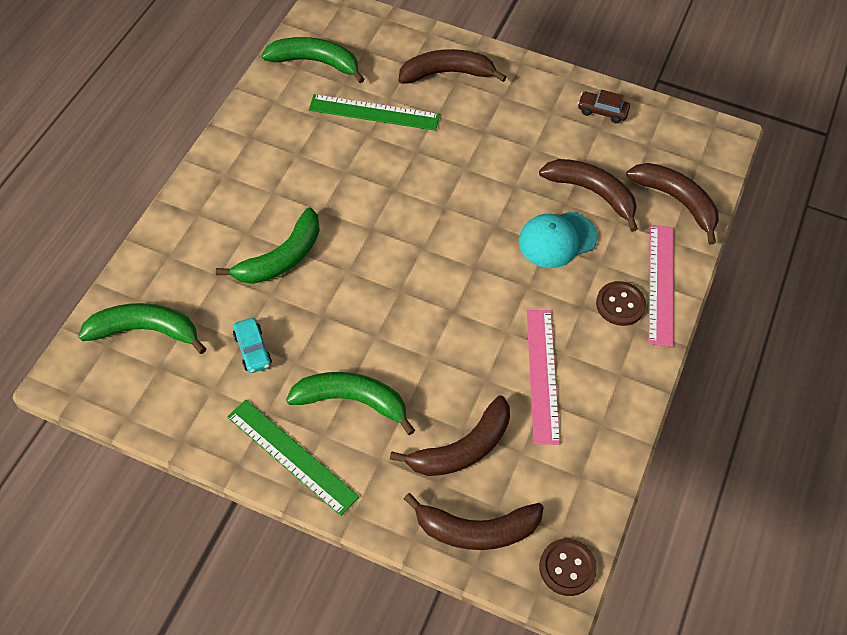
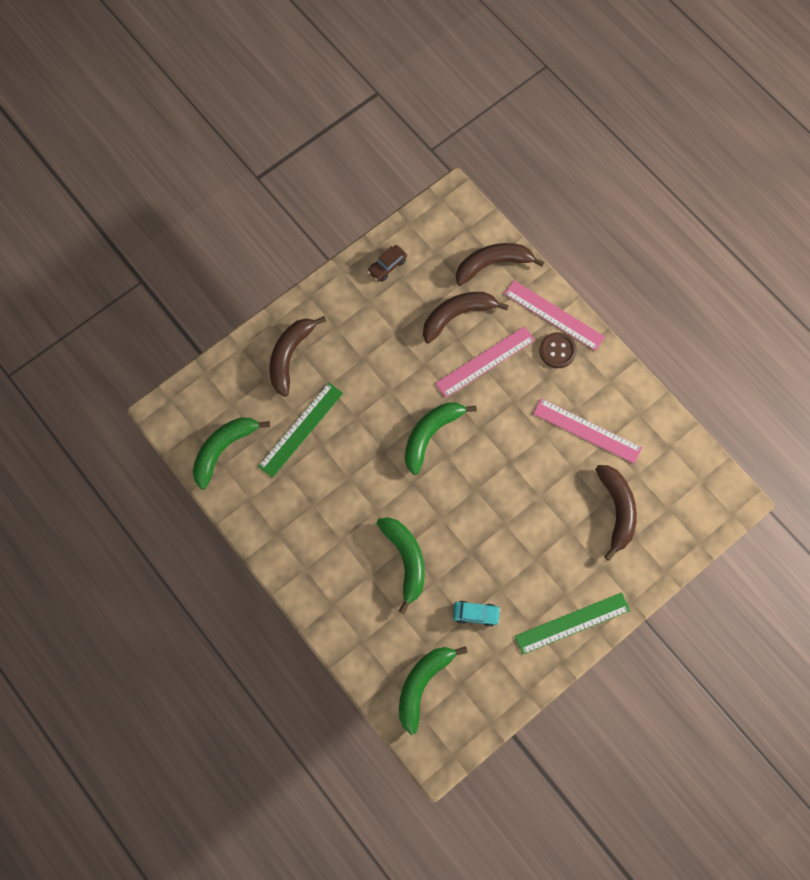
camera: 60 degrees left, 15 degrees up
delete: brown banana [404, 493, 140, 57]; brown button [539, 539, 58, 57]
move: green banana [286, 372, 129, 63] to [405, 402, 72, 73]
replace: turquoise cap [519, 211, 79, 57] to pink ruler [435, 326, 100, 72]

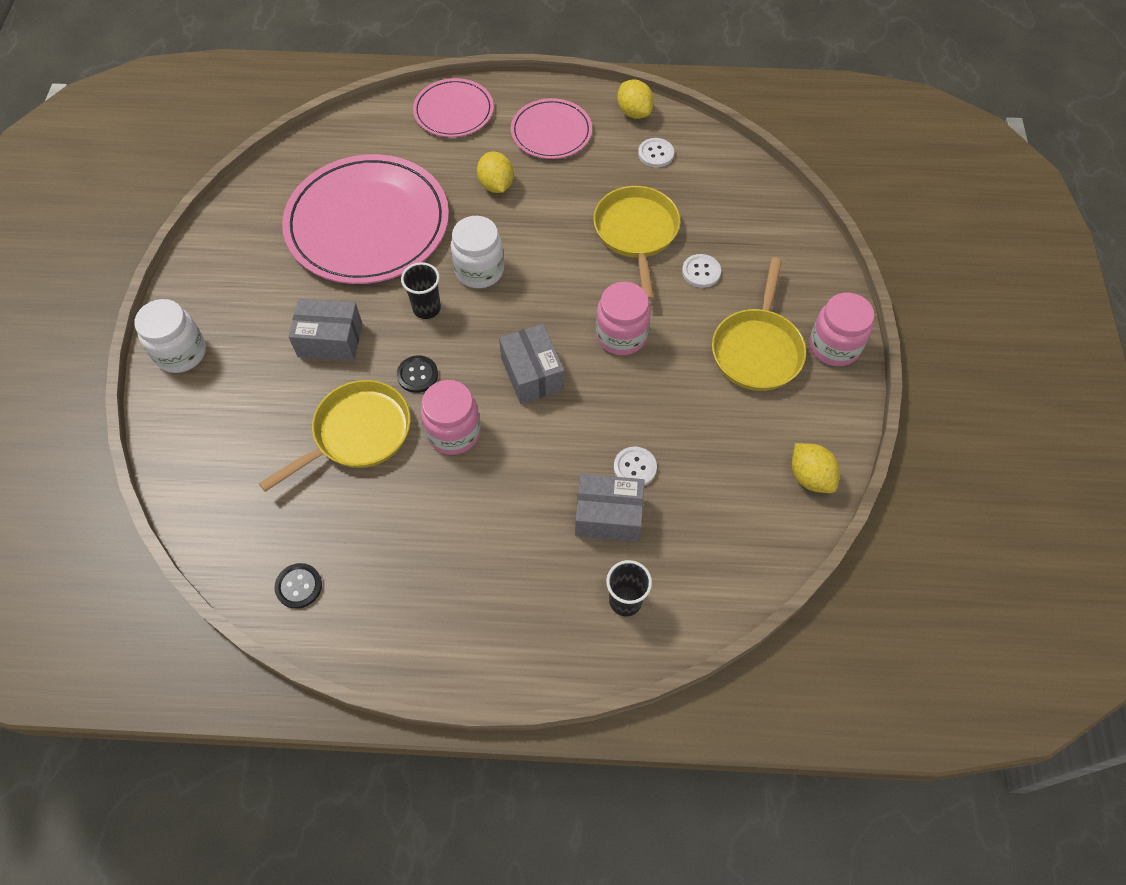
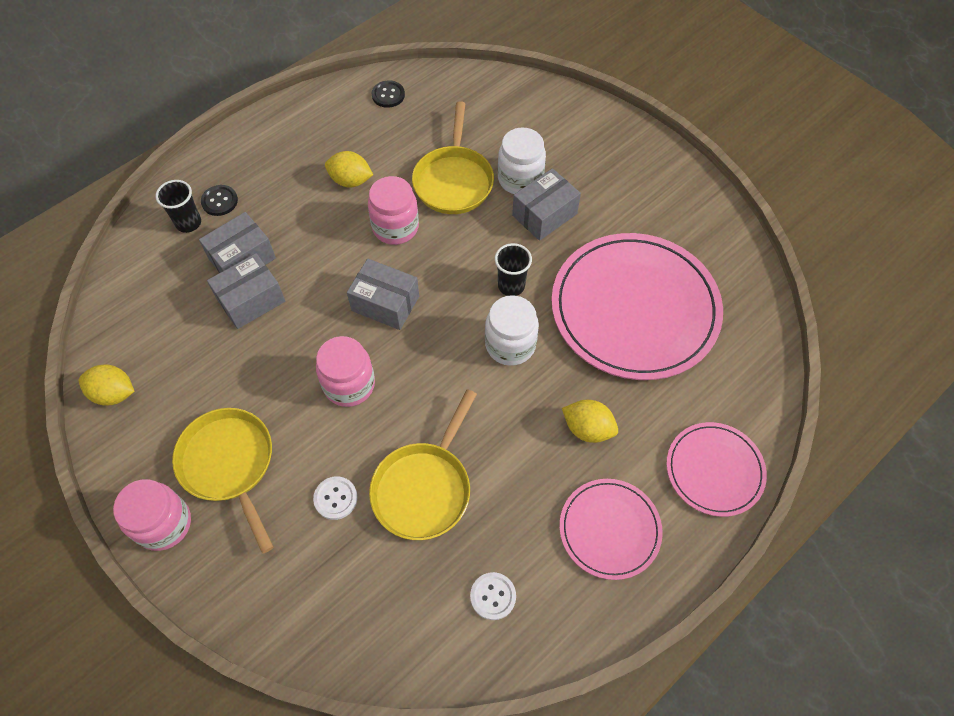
camera: 135 degrees right, 0 degrees up
move: yellow lemon [617, 80, 37, 39] to [325, 151, 48, 36]; white jar [134, 299, 72, 74] to [498, 128, 48, 66]; black button [397, 355, 41, 38] to [201, 185, 37, 31]
replace: white button [614, 447, 43, 39] to grey box [207, 253, 78, 76]
rotate: yellow pan [593, 186, 88, 115] = [369, 389, 108, 151] 75 degrees clockwise

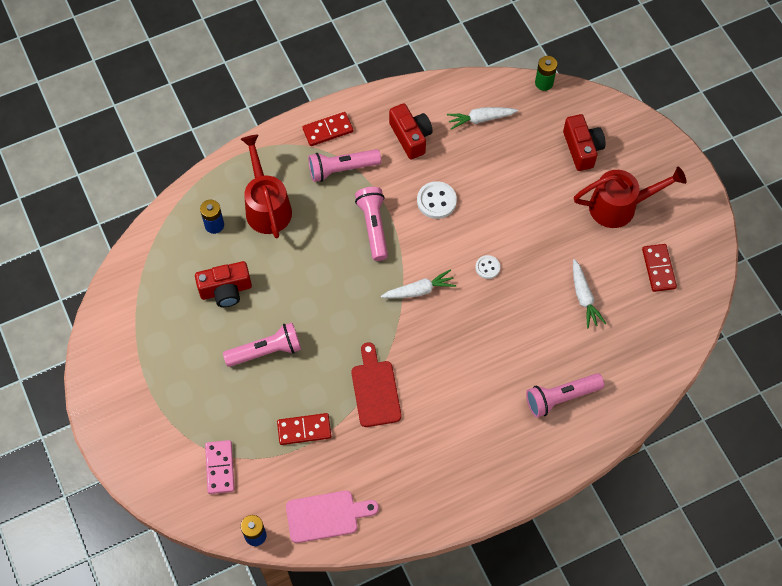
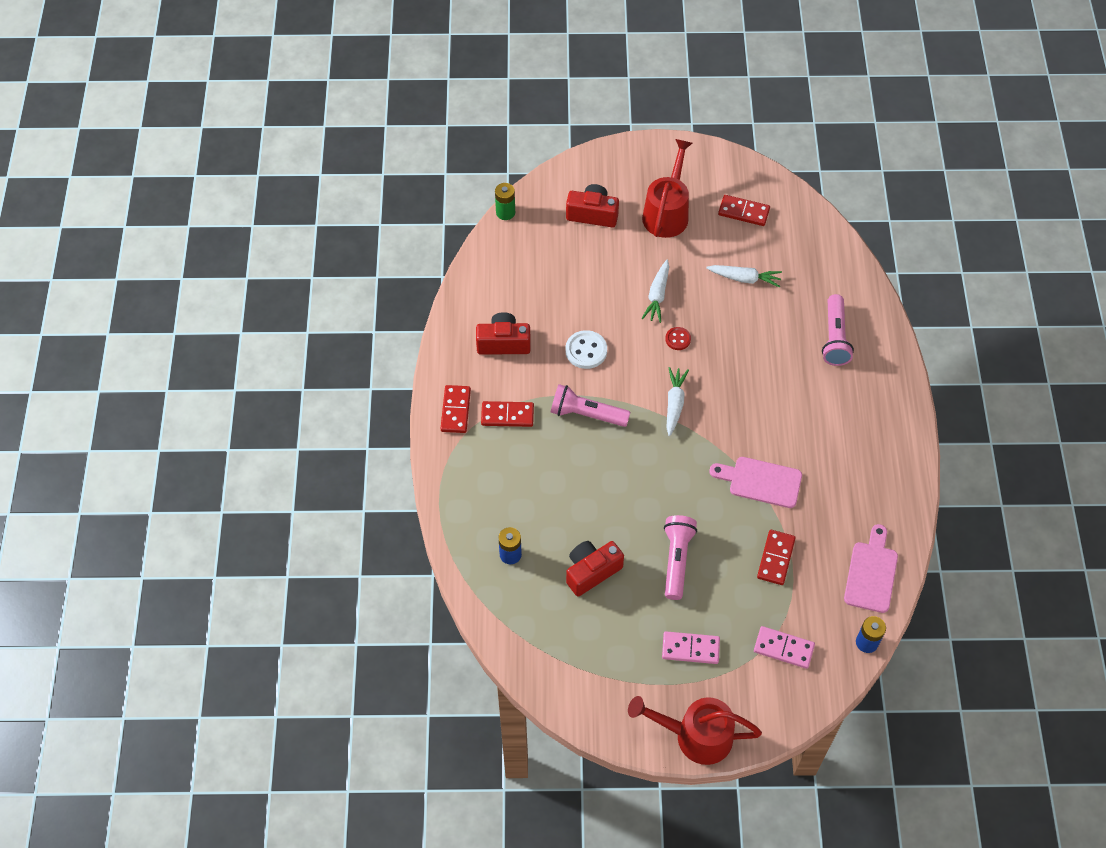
camera: 65 degrees left, 5 degrees down
insert: pink domino [662, 631, 58, 33]
move: white carrot [447, 107, 71, 23] to [642, 260, 27, 63]; red watering can [241, 135, 51, 104] to [628, 696, 134, 69]
replace: pink flashlight [308, 149, 73, 33] to red domino [481, 401, 53, 26]
recolor: white button [475, 255, 25, 24] to red button [665, 327, 26, 23]; red cutting board [351, 342, 50, 85] to pink cutting board [709, 457, 93, 51]
rotate: red camera [195, 261, 57, 46] = [566, 541, 58, 56] 135 degrees counterclockwise

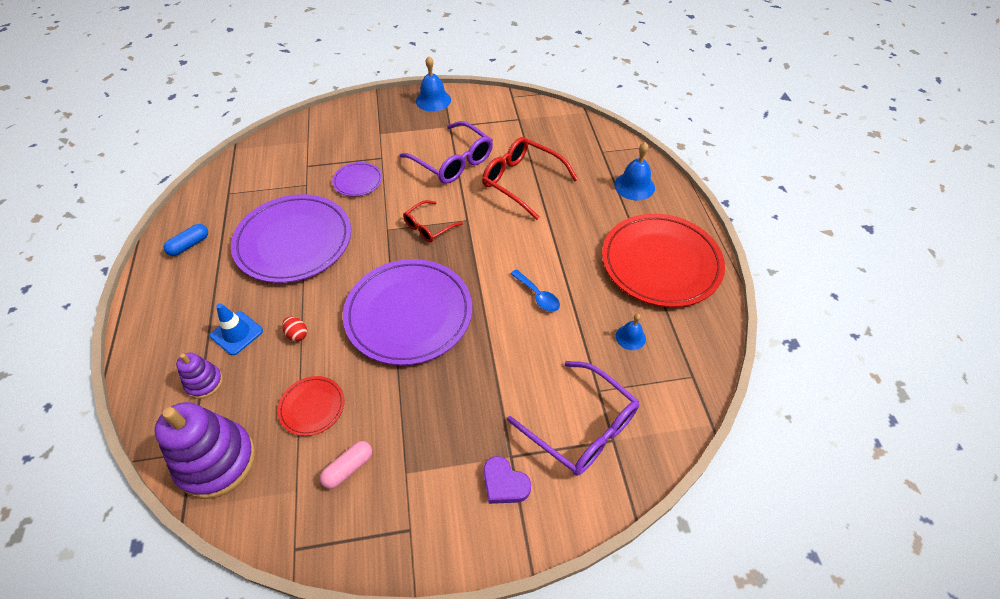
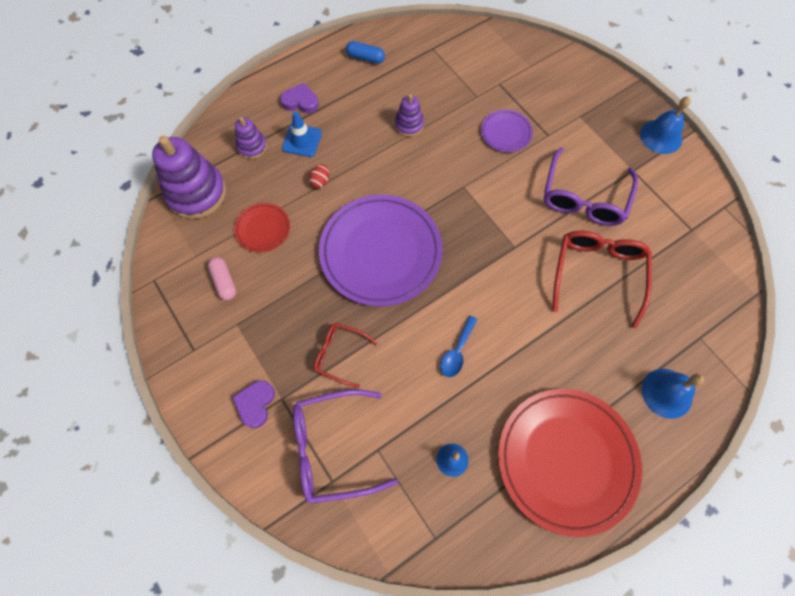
camera: 65 degrees right, 15 degrees up
insert: purple heart [280, 83, 38, 30]
move: red glasses [403, 200, 60, 43] to [314, 323, 64, 65]
replace: purple plate [231, 194, 120, 89] to purple stacking toy [395, 94, 29, 43]
rotate: purple glasses [507, 361, 132, 115] = [293, 389, 105, 115] 60 degrees clockwise; pink capsule [320, 441, 52, 48] = [208, 257, 28, 43] 45 degrees clockwise

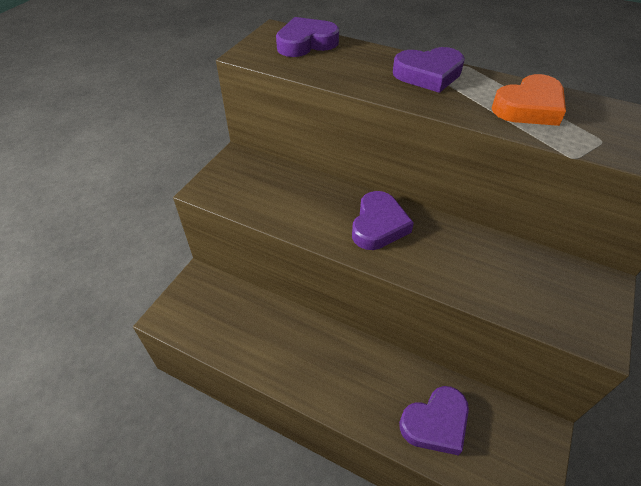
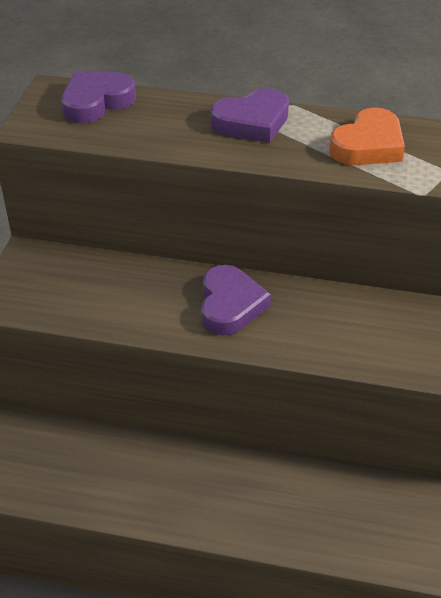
camera: 15 degrees left, 5 degrees down
delete: purple heart [399, 386, 70, 70]

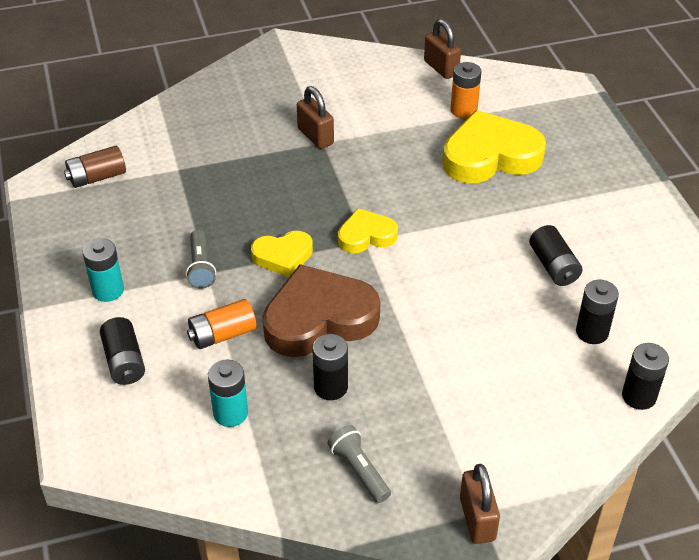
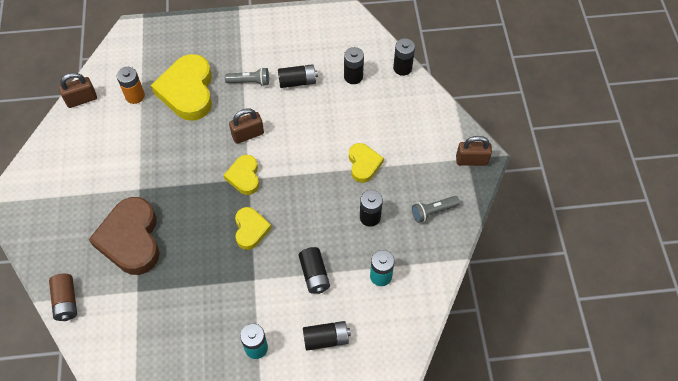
camera: 80 degrees left, 15 degrees up
insert: yellow heart [349, 143, 35, 40]
move: brown padlock [297, 86, 37, 63] to [229, 108, 35, 36]; brown battery [64, 146, 62, 42] to [49, 274, 28, 47]; grey flashlight [186, 230, 30, 59] to [225, 67, 44, 19]; brown heart [262, 264, 118, 93] to [89, 197, 71, 78]
recolor: orange battery [187, 299, 70, 50] to black battery [299, 247, 31, 47]

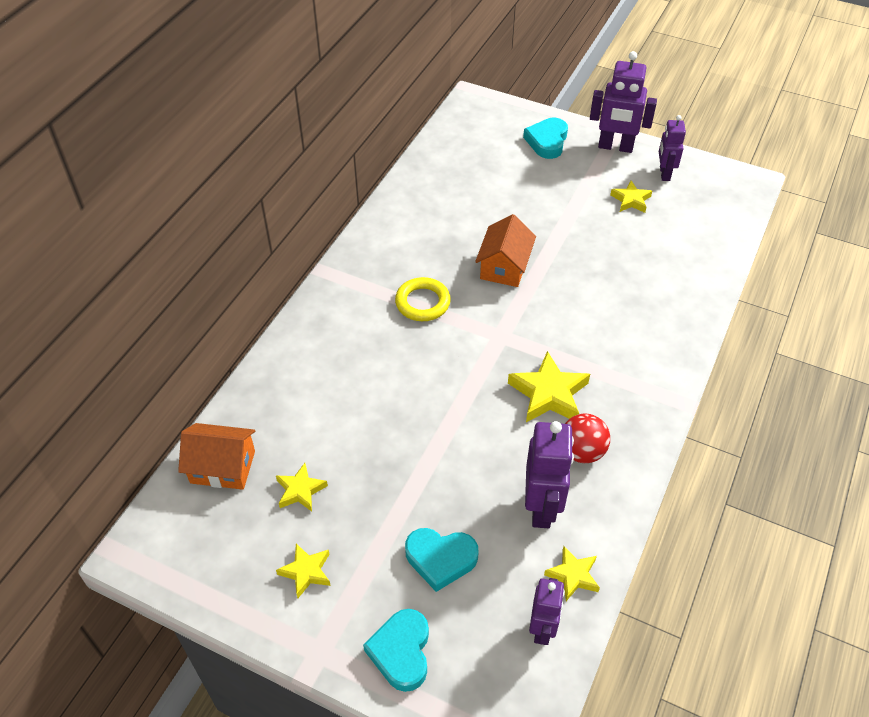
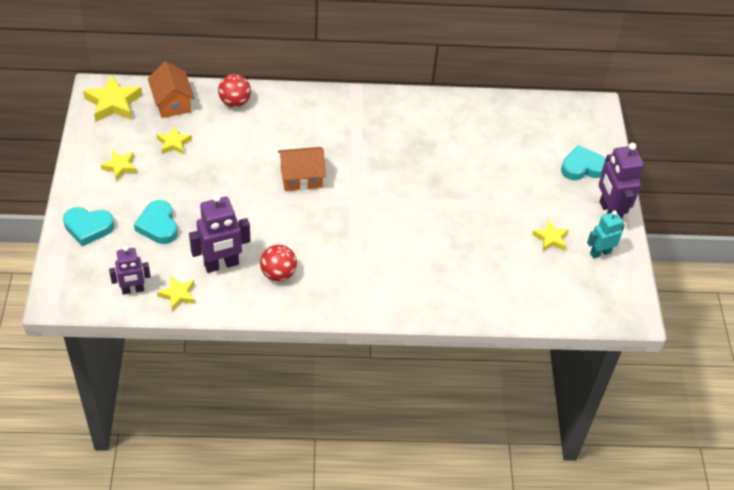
camera: 60 degrees right, 0 degrees up
delete: yellow ring [395, 277, 56, 44]
insert: red ball [218, 74, 33, 33]
move: orange house [475, 214, 61, 73] to [278, 147, 48, 44]; yellow star [508, 351, 82, 71] to [83, 75, 59, 47]
recolor: purple robot [659, 115, 27, 66] to turquoise robot [587, 210, 38, 48]
rotate: turquoise heart [363, 609, 66, 83] = [63, 207, 51, 39] 150 degrees counterclockwise

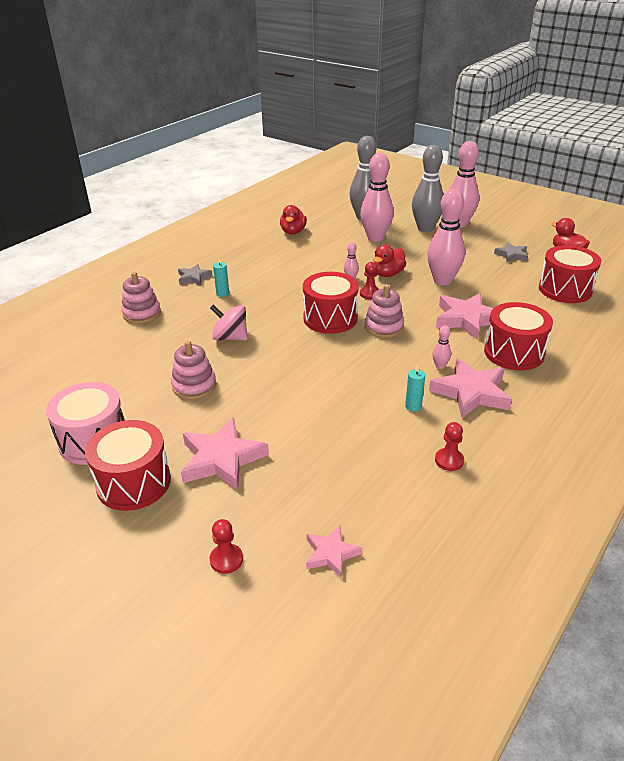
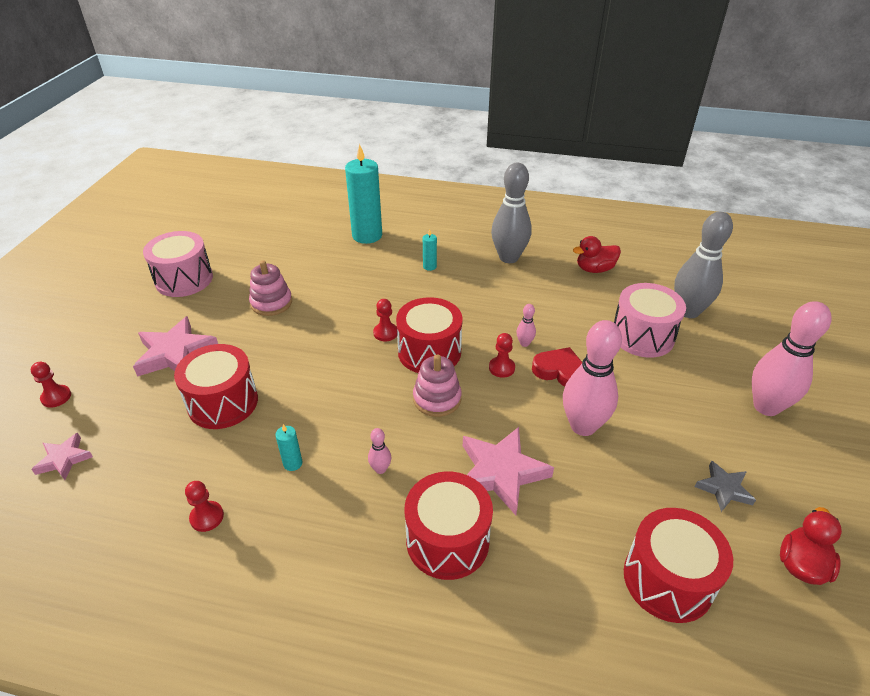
camera: 65 degrees right, 5 degrees up
delete: grey star [178, 264, 34, 22]; pink spinning top [210, 305, 38, 36]; pink star [429, 358, 83, 60]
insert: red pawn [373, 299, 24, 42]
move: grey bowling pin [412, 145, 32, 87] to [491, 163, 41, 100]; red drum [85, 420, 86, 91] to [174, 344, 84, 85]
replace: pink bowling pin [360, 153, 34, 89] to pink drum [614, 283, 72, 75]; red duck [373, 244, 34, 33] to red heart [532, 347, 50, 40]; pink stacking toy [121, 272, 40, 52] to turquoise candle [345, 144, 37, 100]

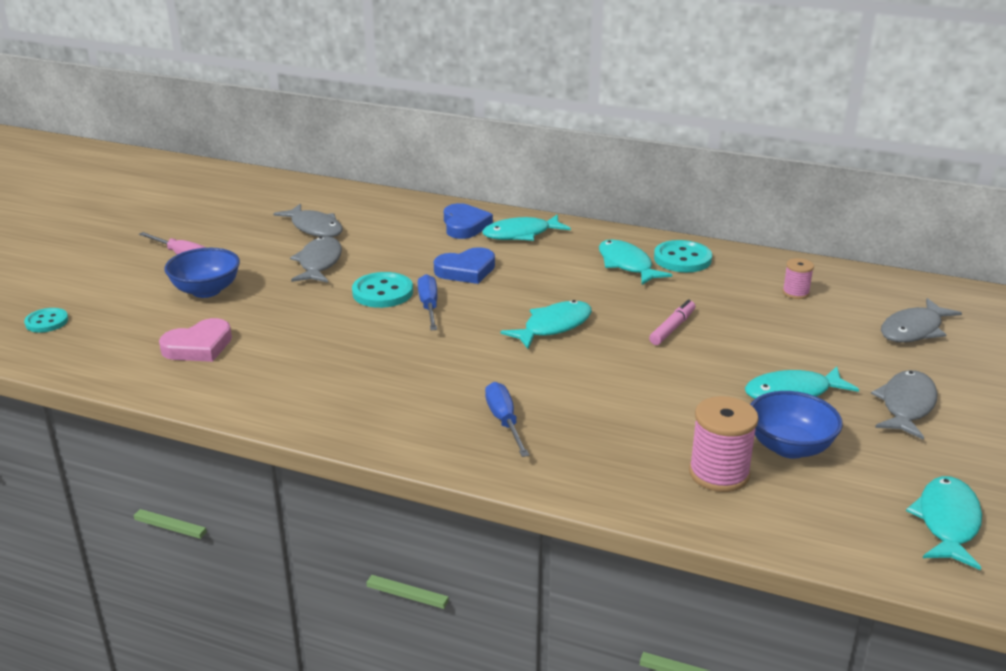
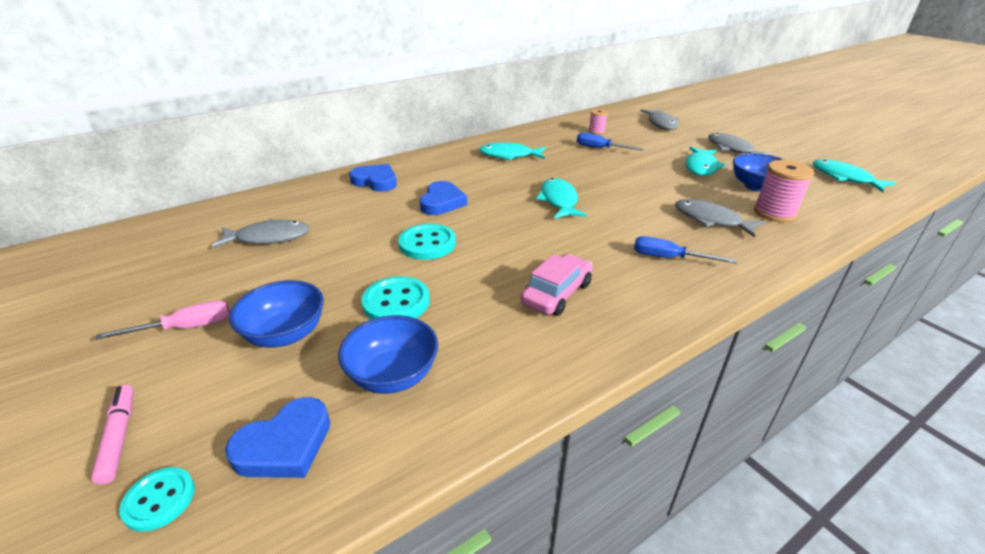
camera: 55 degrees left, 5 degrees up
delete: turquoise fish [482, 214, 89, 27]
insert: pink car [521, 254, 72, 62]; blue heart [225, 397, 105, 81]
move: grey fish [290, 236, 52, 47] to [675, 199, 90, 39]; turquoise button [654, 240, 58, 32] to [361, 276, 69, 44]; blue screwdriver [418, 274, 19, 56] to [577, 132, 66, 18]; pink marker [649, 299, 46, 46] to [91, 385, 43, 99]
replace: pink heart [159, 318, 73, 44] to blue bowl [338, 315, 100, 79]

